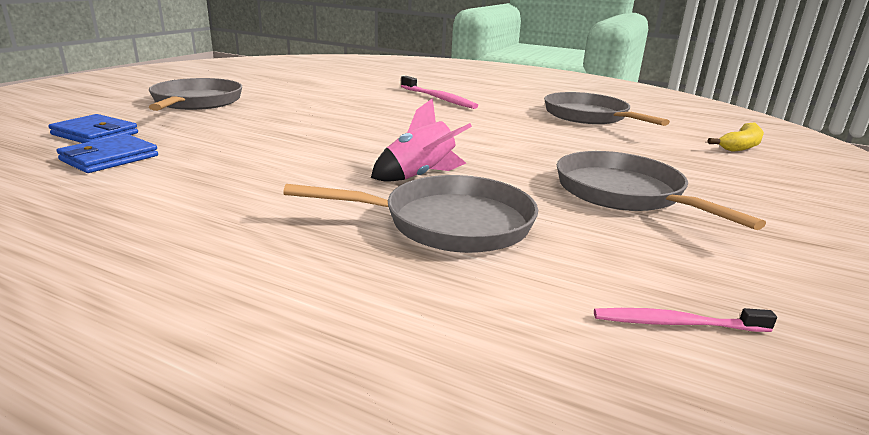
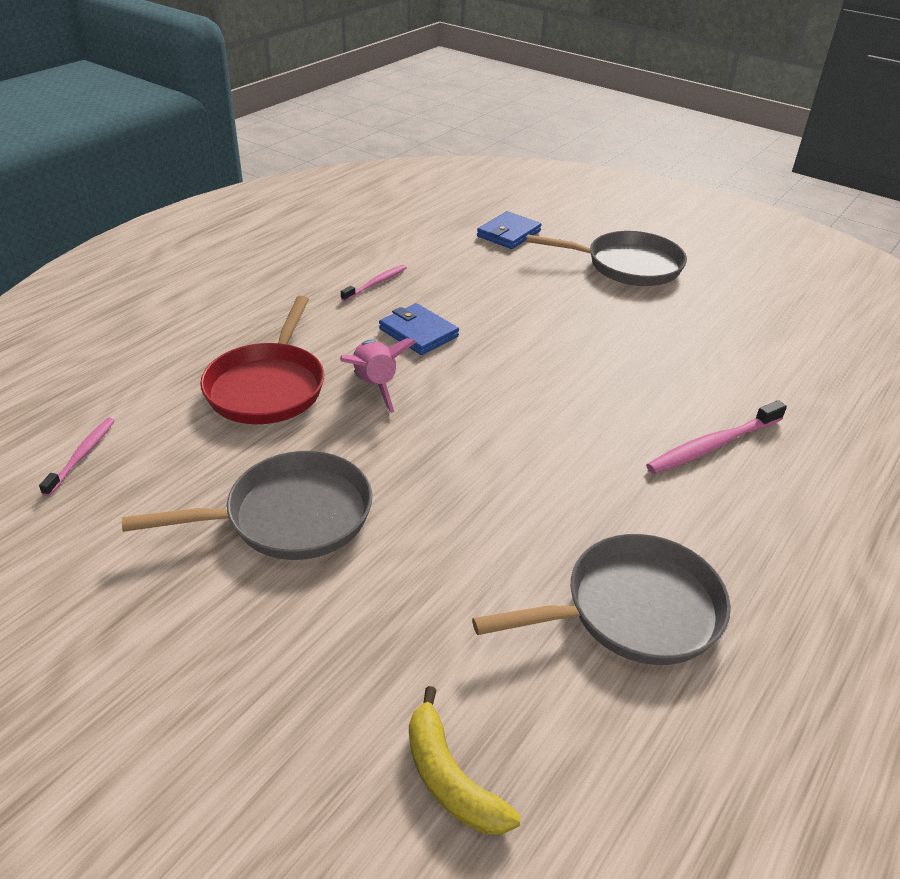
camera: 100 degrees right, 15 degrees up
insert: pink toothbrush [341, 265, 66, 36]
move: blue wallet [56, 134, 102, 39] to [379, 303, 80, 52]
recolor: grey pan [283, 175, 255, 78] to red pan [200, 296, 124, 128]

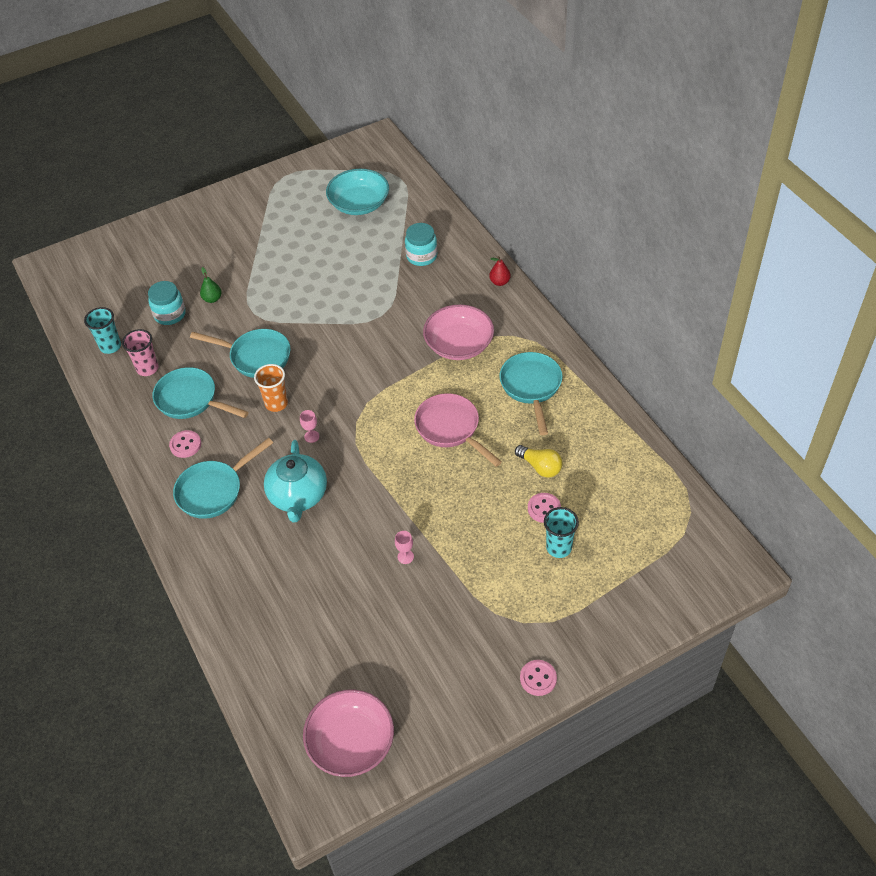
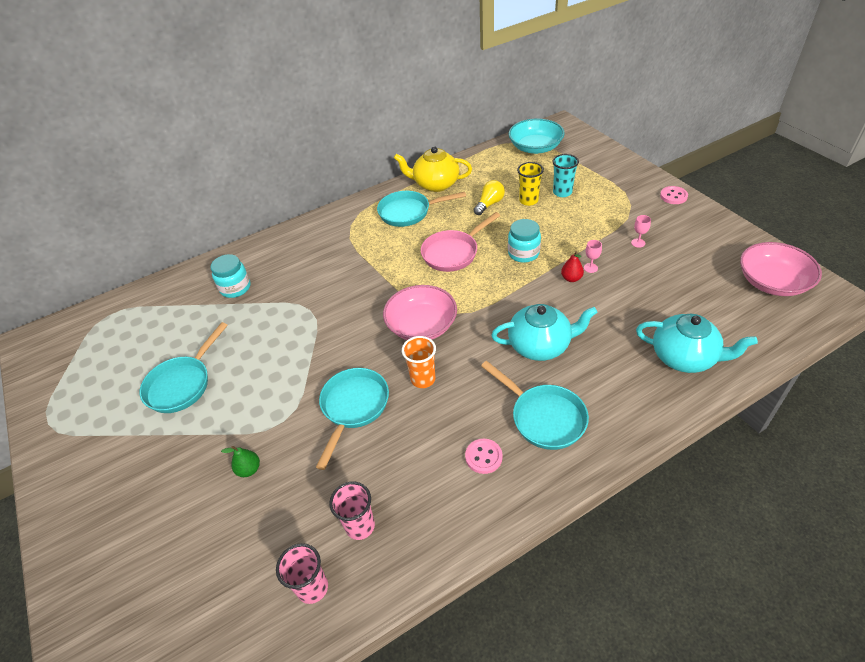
camera: 90 degrees left, 5 degrees down
insert: yellow teapot [394, 146, 78, 46]; turquoise teapot [636, 314, 122, 59]
move: turquoise bowl [326, 169, 63, 46] to [509, 119, 56, 35]; red pear [489, 256, 22, 30] to [561, 251, 23, 31]; turquoise jar [148, 281, 38, 44] to [508, 219, 33, 44]; pink bowl [423, 304, 71, 56] to [383, 285, 74, 55]; turquoise pan [152, 367, 97, 52] to [140, 322, 88, 91]; pink goblet [300, 410, 19, 33] to [631, 215, 20, 33]
replace: pink button [528, 493, 33, 30] to yellow cup [517, 162, 27, 44]
recolor: turquoise cup [84, 307, 37, 47] to pink cup [276, 543, 52, 61]

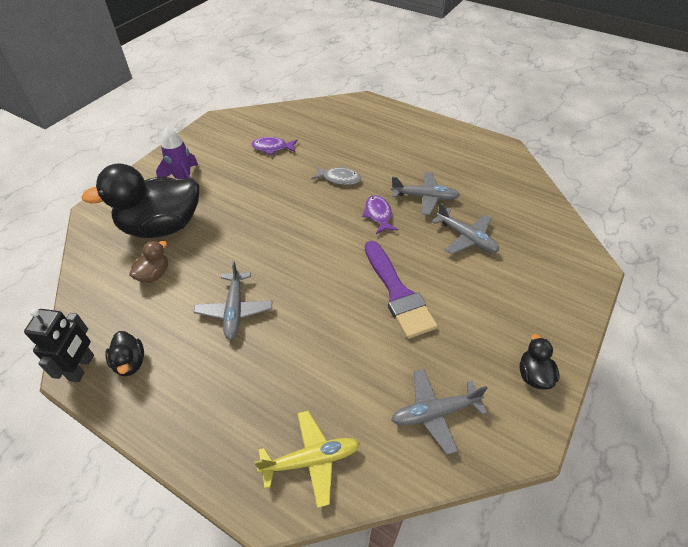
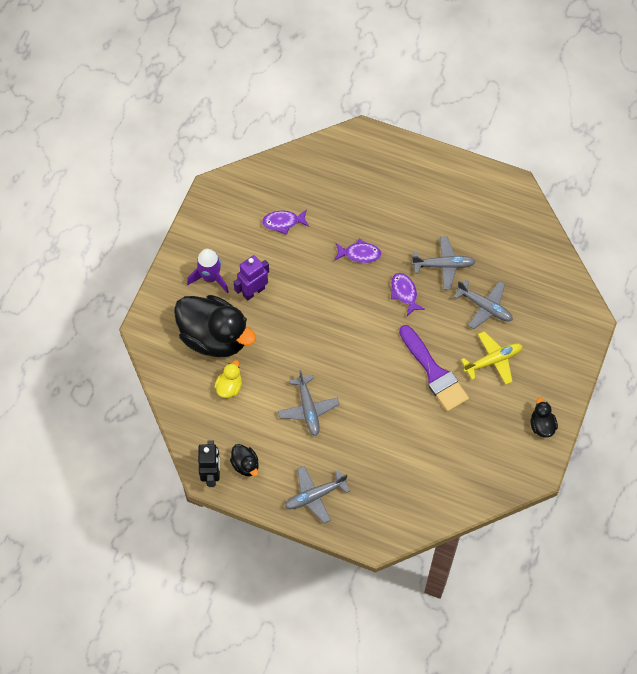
camera: 10 degrees left, 15 degrees up
insert: purple robot [234, 255, 35, 46]
move: grey plane [391, 369, 96, 86] to [285, 466, 65, 57]; yellow plane [254, 411, 106, 97] to [461, 331, 62, 54]
recolor: grey fish [311, 165, 50, 20] to purple fish [334, 239, 48, 24]; brown duck [129, 241, 39, 42] to yellow duck [214, 360, 28, 38]
rotate: black duck [81, 163, 118, 75] = [174, 295, 82, 62] 120 degrees counterclockwise

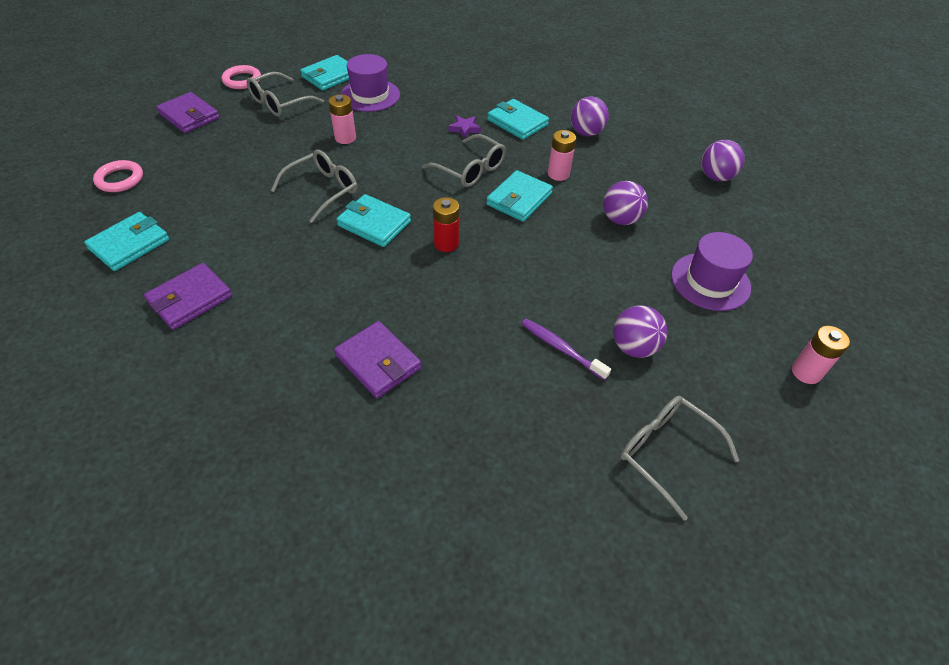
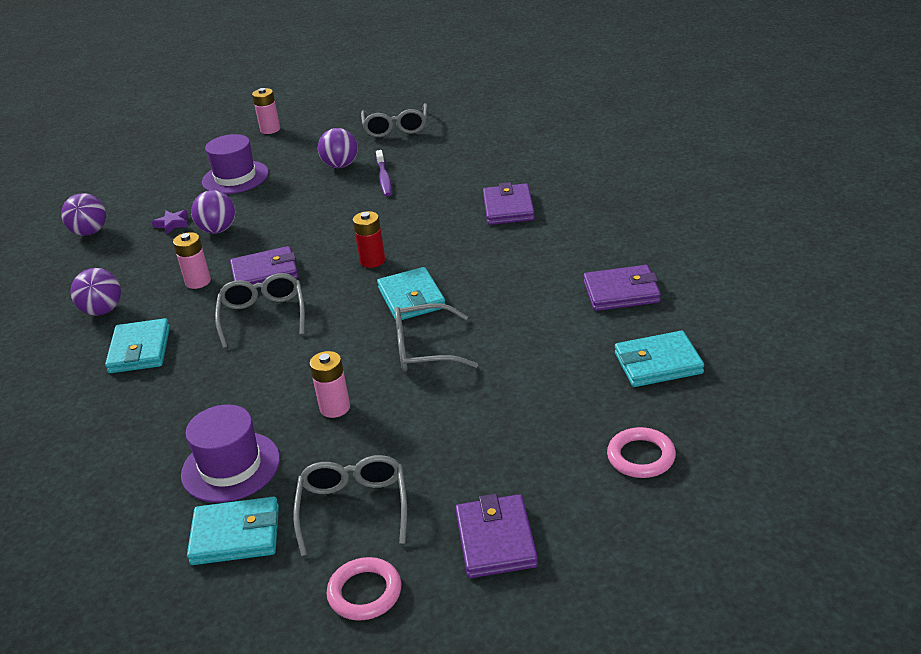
camera: 135 degrees left, 15 degrees down
move: purple star [448, 115, 33, 24] to [152, 210, 36, 24]
recolor: turquoise wallet [486, 170, 67, 52] to purple wallet [230, 246, 68, 42]
rotate: grey glasses [247, 72, 77, 45] = [293, 455, 114, 101] 90 degrees counterclockwise

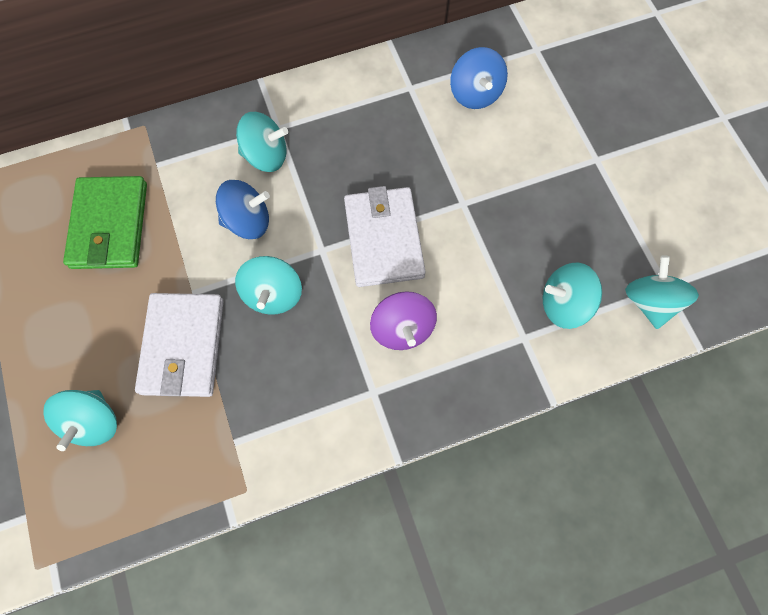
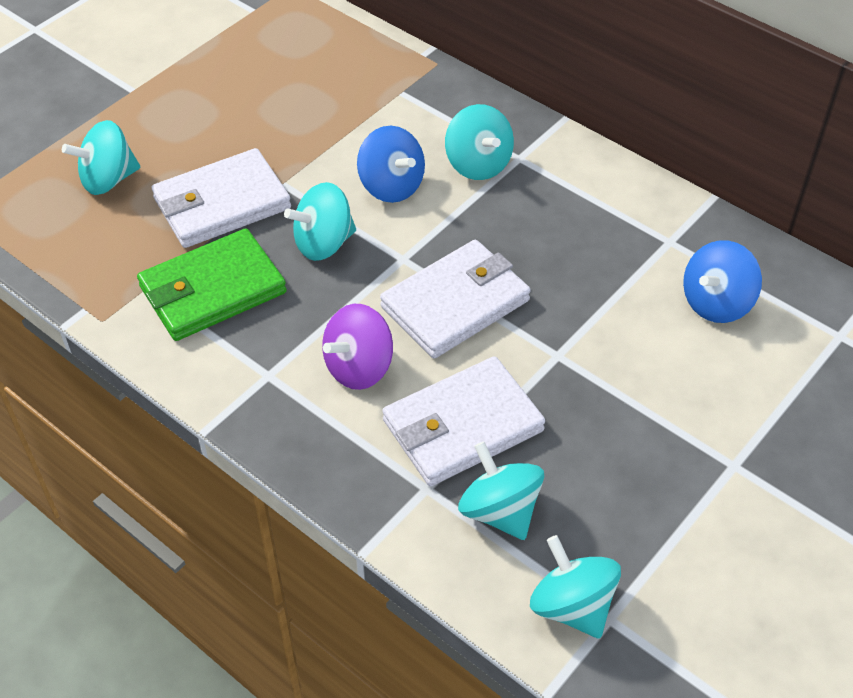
camera: 60 degrees right, 20 degrees down
insert: white wallet [382, 356, 163, 130]
move: green wallet [63, 176, 84, 93] to [137, 228, 150, 113]
rotate: turquoise spinning top [625, 255, 74, 74] = [530, 535, 91, 103] 90 degrees counterclockwise

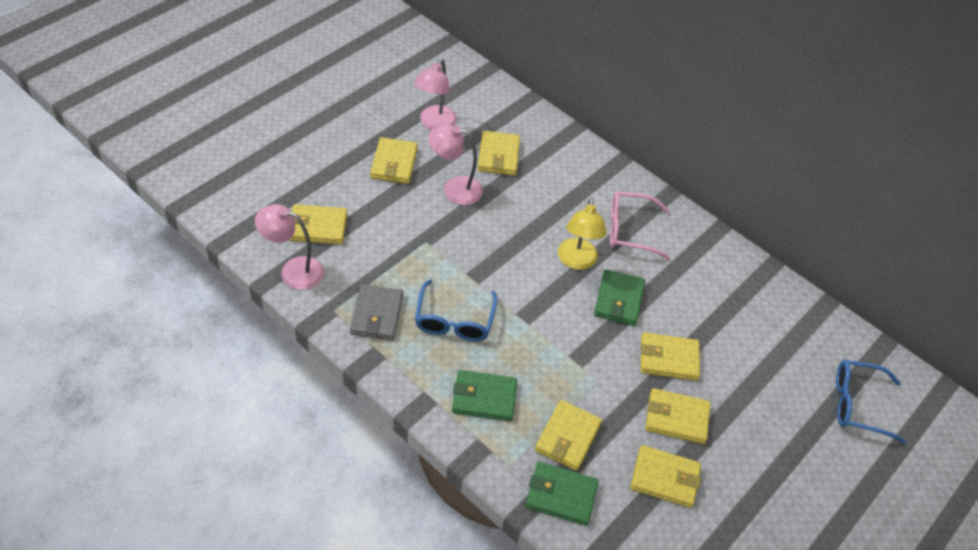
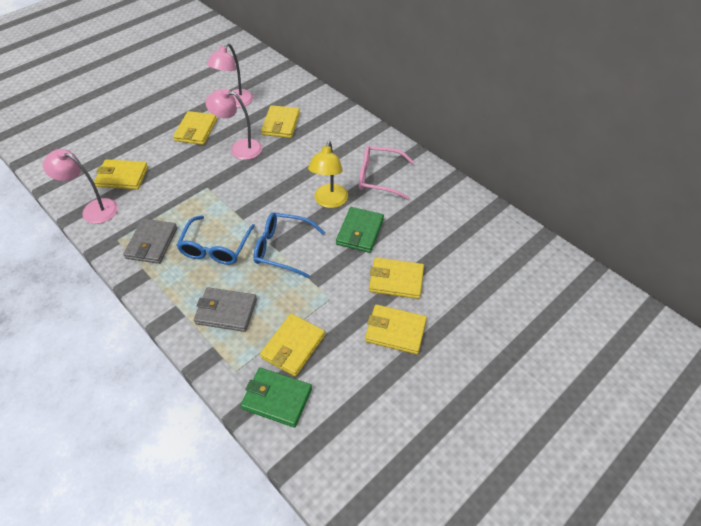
camera: 10 degrees right, 0 degrees up
delete: yellow wallet [631, 445, 70, 63]
move: blue glasses [836, 360, 70, 84] to [253, 212, 72, 66]
recolor: green wallet [452, 370, 65, 51] to grey wallet [194, 287, 63, 45]

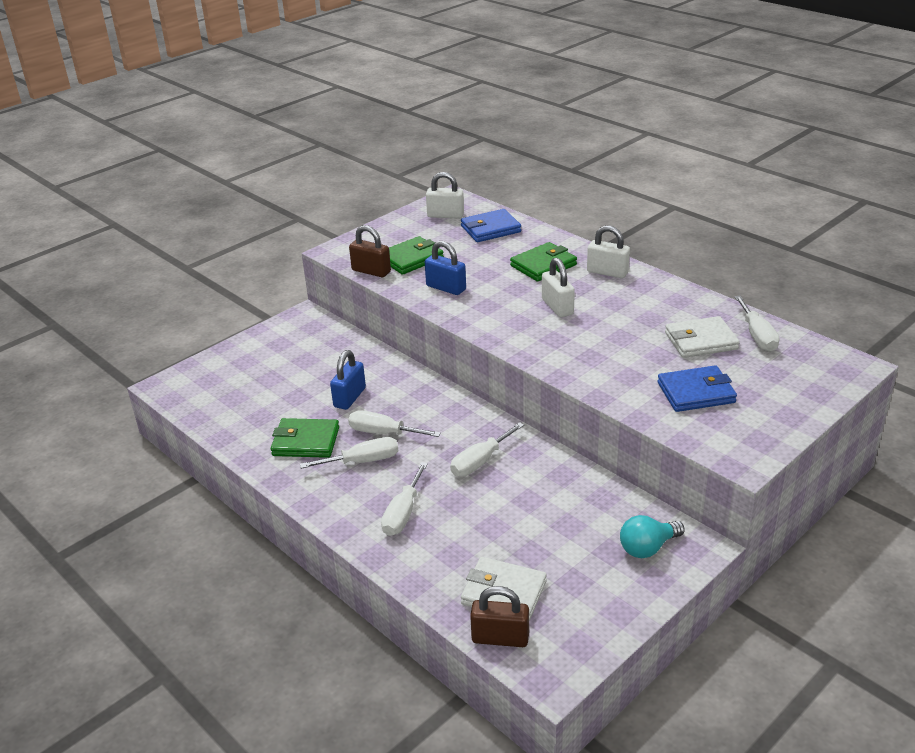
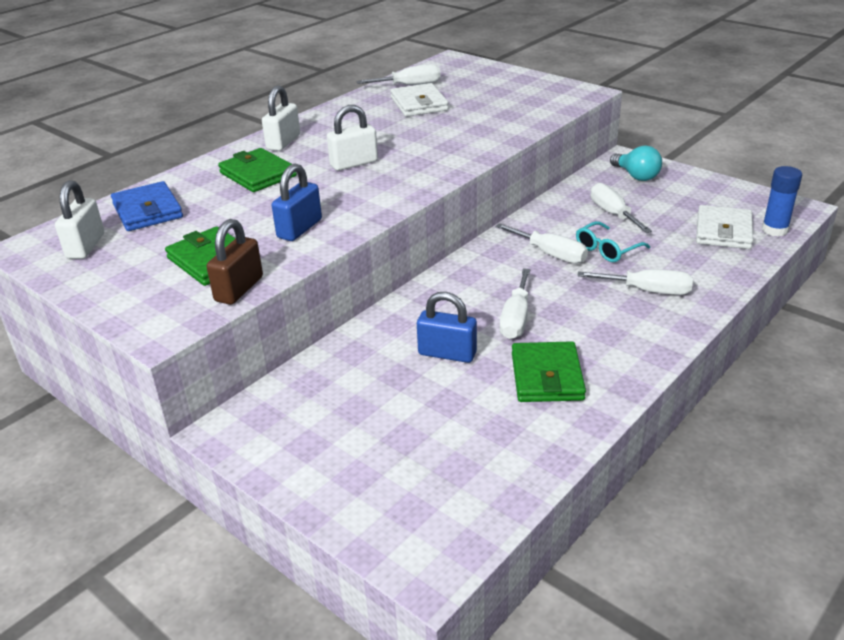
camera: 95 degrees left, 0 degrees up
delete: blue wallet [657, 365, 80, 47]
insert: turquoise glasses [576, 221, 74, 41]
move: white screwdriver [300, 437, 98, 32] to [590, 183, 62, 50]
replace: brown padlock [470, 586, 59, 61] to blue glue stick [762, 166, 40, 71]

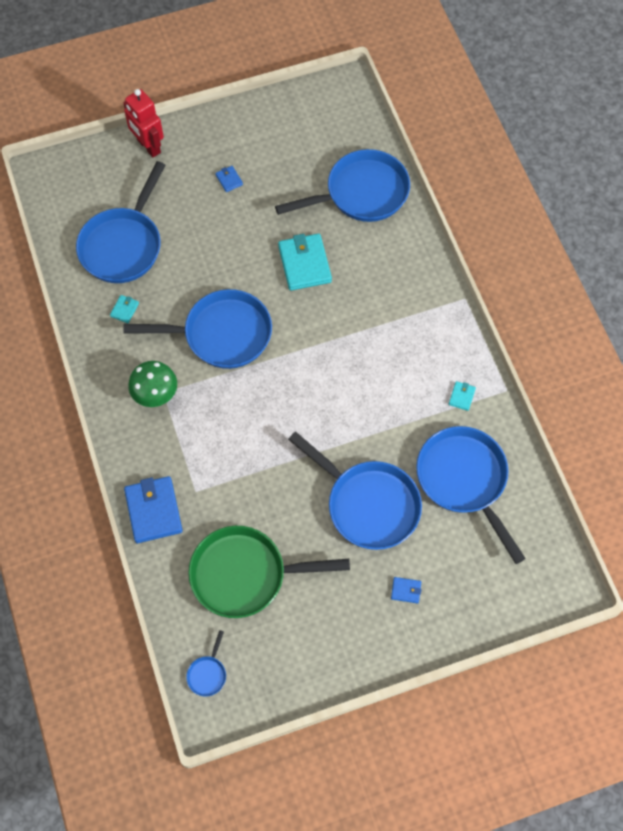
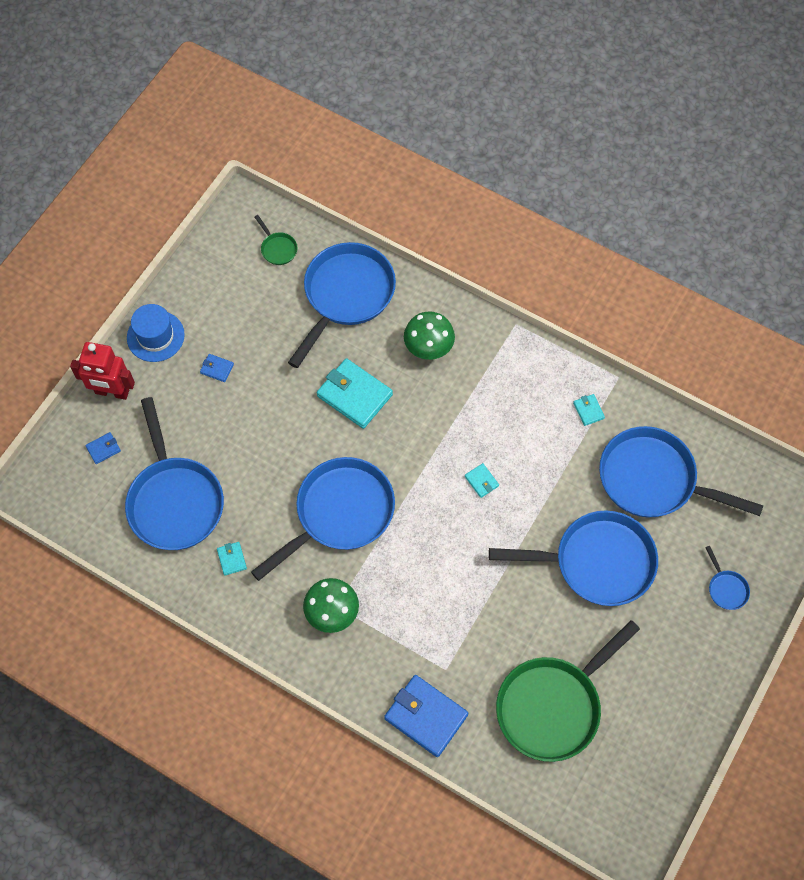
camera: 40 degrees left, 0 degrees up
insert: green pan [255, 215, 42, 50]; blue hat [127, 304, 58, 58]; green mushroom [404, 311, 51, 49]; turquoise wallet [465, 463, 34, 35]
move: blue wallet [391, 577, 30, 26] to [85, 432, 36, 32]; blue pan [186, 630, 40, 67] to [705, 546, 45, 64]

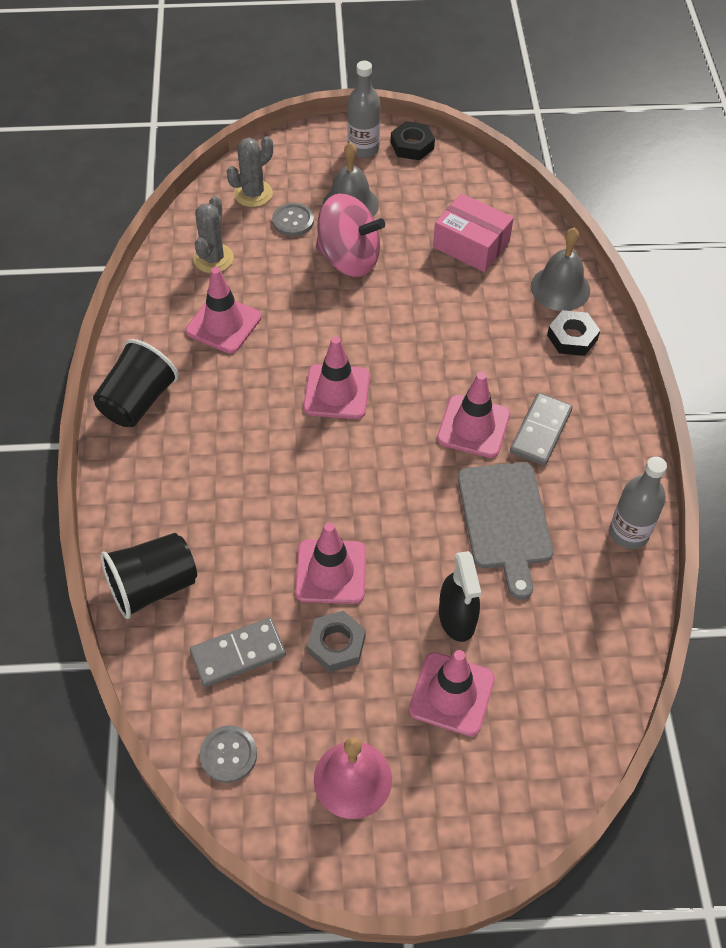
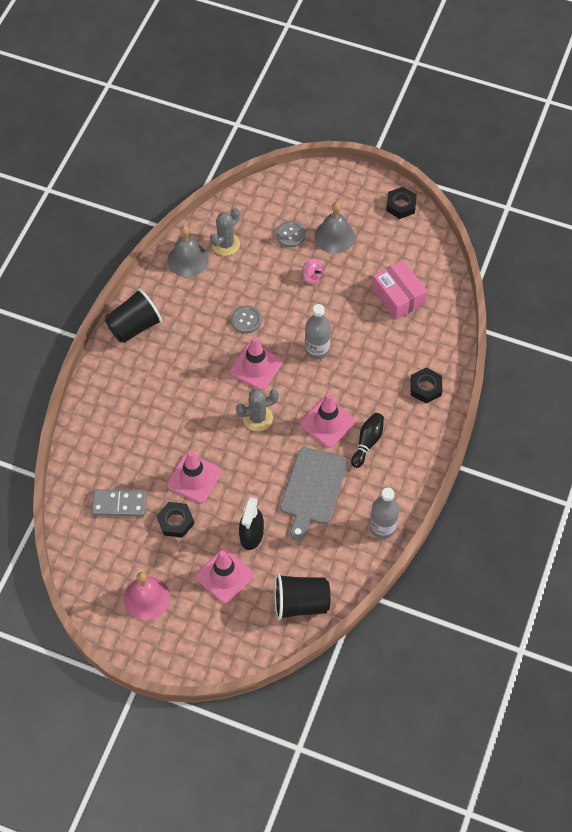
camera: 25 degrees right, 5 degrees up
delete: pink traffic cone [186, 267, 75, 87]
move: grey bottle [347, 61, 34, 97] to [305, 304, 26, 56]; grey cactus [226, 136, 47, 71] to [236, 389, 43, 42]; grey bell [531, 228, 59, 83] to [168, 226, 41, 51]; black cup [100, 533, 97, 86] to [274, 574, 56, 46]; grey button [200, 725, 57, 58] to [231, 305, 31, 28]
replace: grey domino [510, 393, 63, 73] to black bowling pin [351, 413, 33, 55]
recolor: grey nut [307, 611, 59, 61] to black nut [157, 502, 37, 36]
resize: pink spinning top [316, 193, 69, 84] = [302, 259, 22, 25] x0.44

